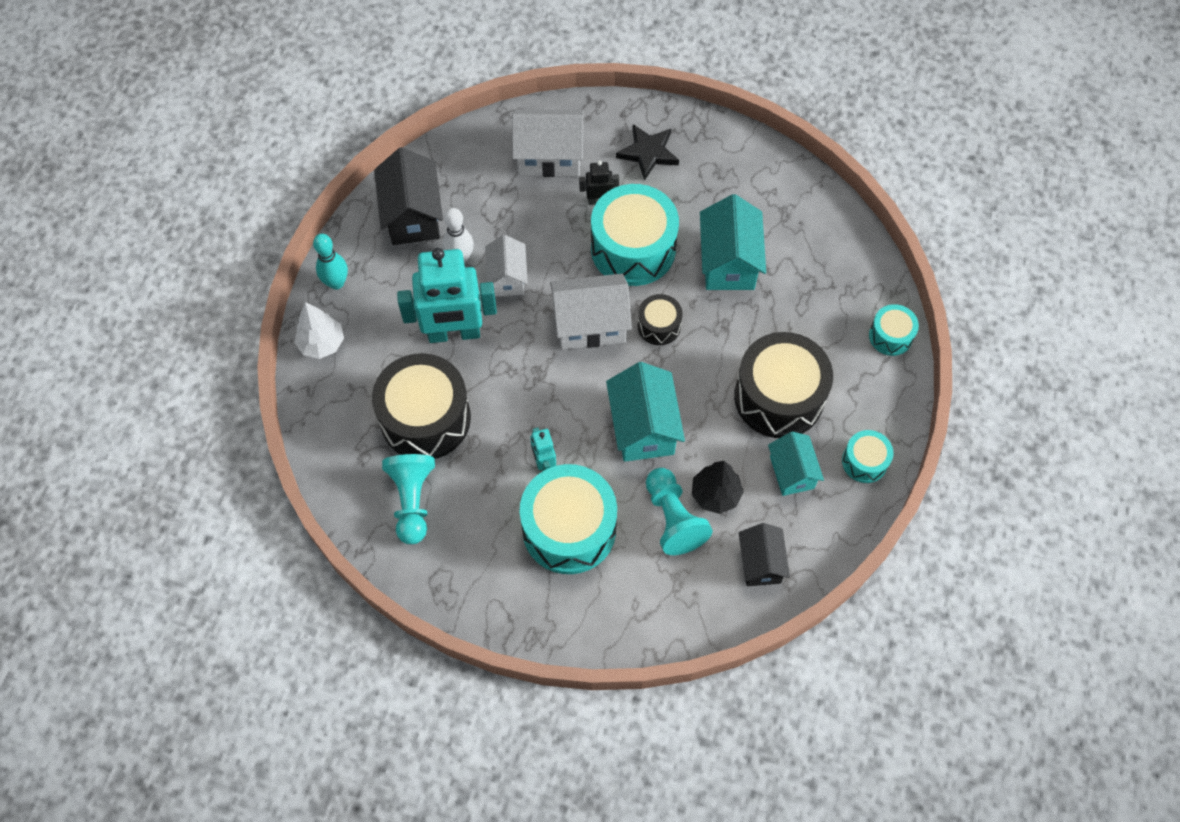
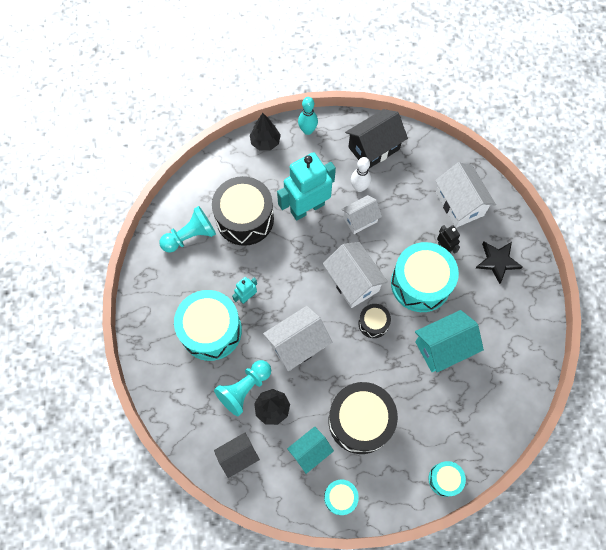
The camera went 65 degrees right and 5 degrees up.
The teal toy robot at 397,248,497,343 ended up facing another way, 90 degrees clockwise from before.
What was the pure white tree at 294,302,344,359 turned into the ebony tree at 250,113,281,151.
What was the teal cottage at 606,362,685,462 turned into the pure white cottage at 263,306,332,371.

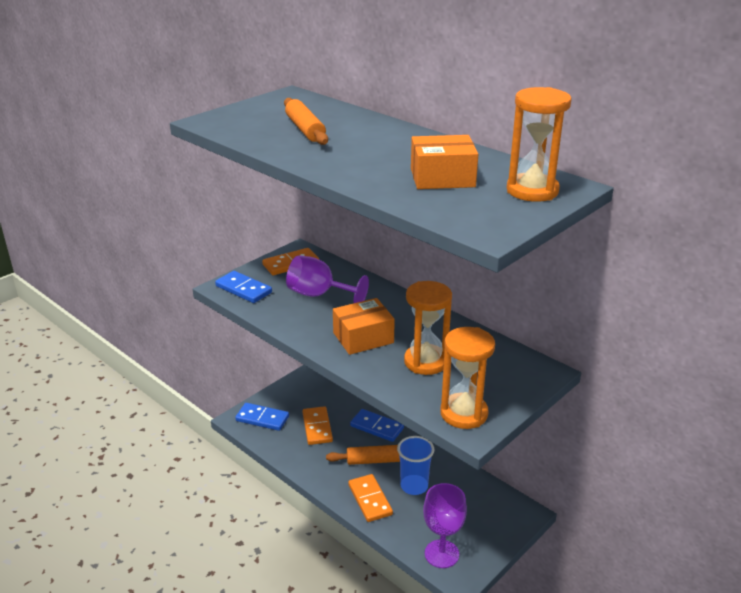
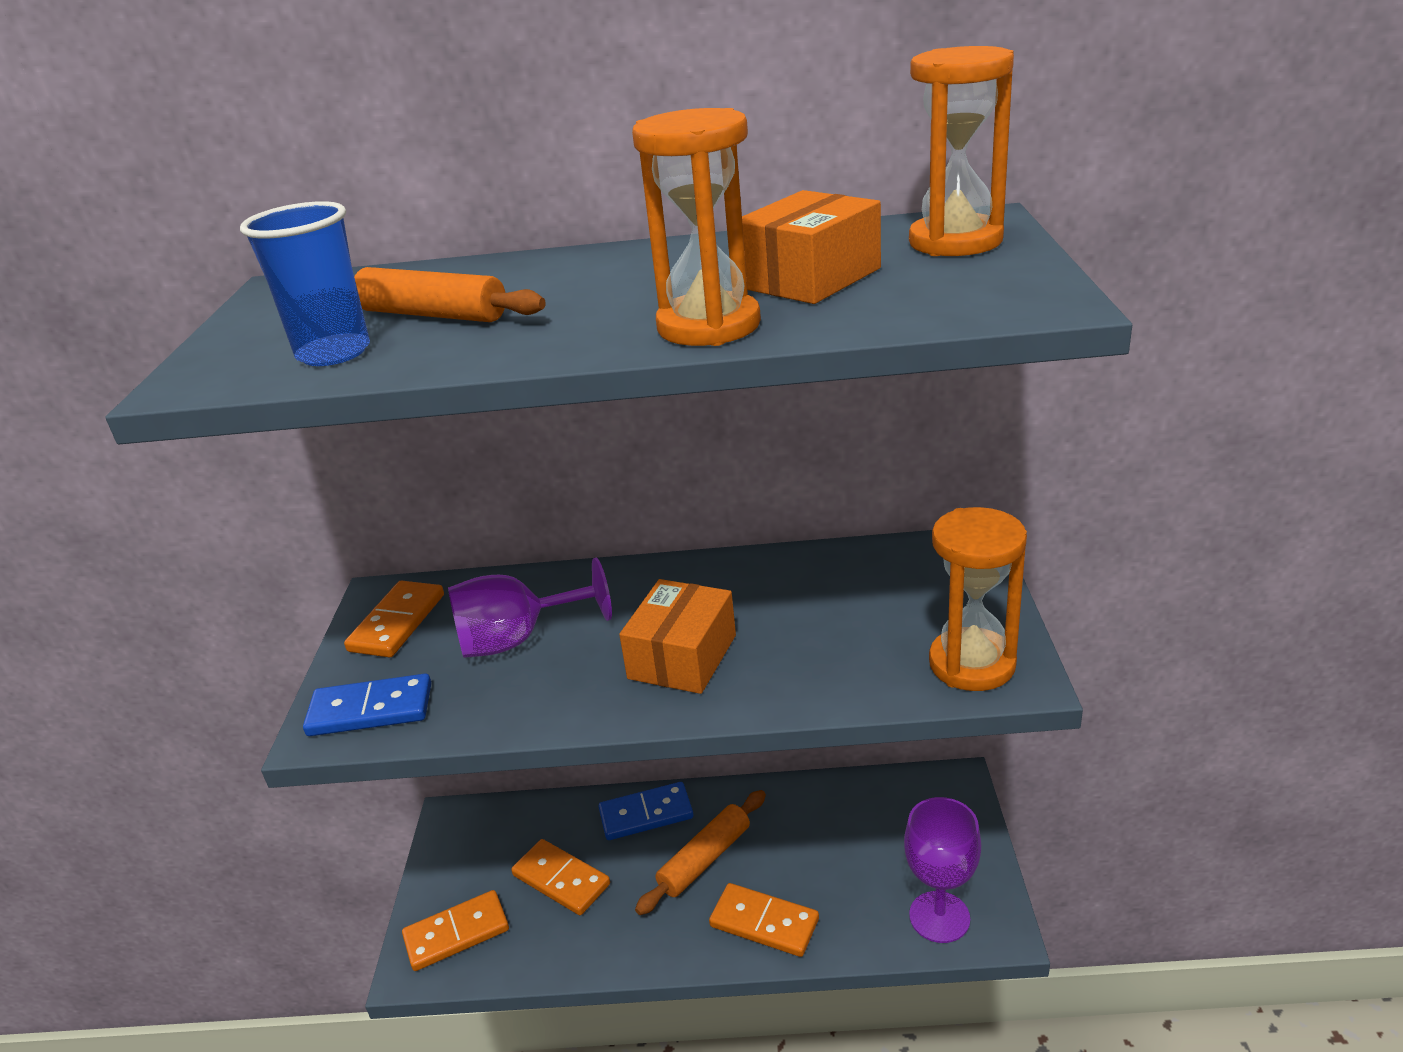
The camera went 40 degrees left and 0 degrees up.
The bright orange hourglass ended up elsewhere, having gone from 404,281,452,375 to 632,108,761,346.
What was the cobalt domino at 235,403,289,431 turned into the bright orange domino at 402,890,509,971.
The cobalt cup ended up elsewhere, having gone from 397,436,434,495 to 240,201,370,366.

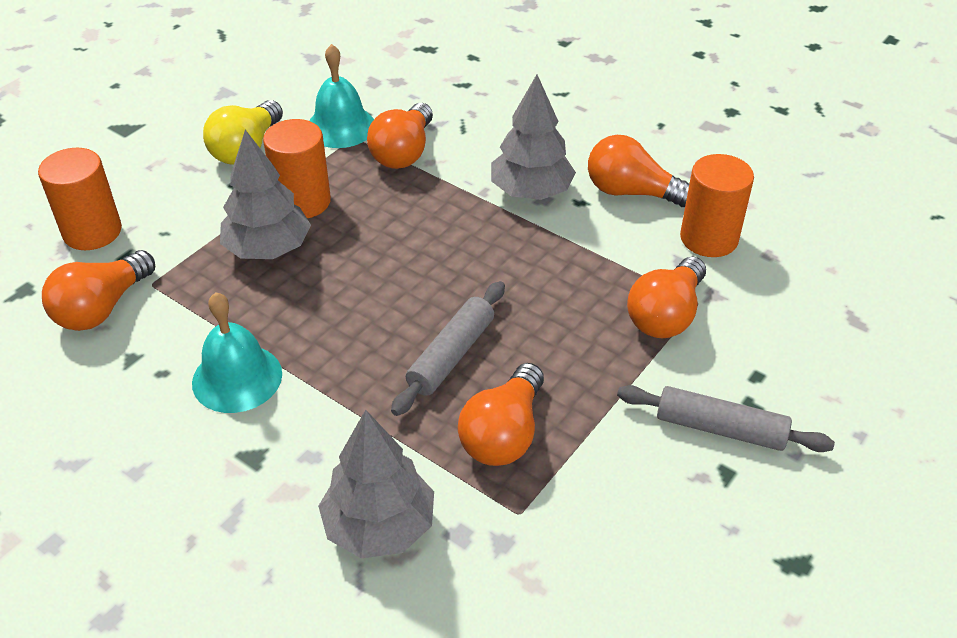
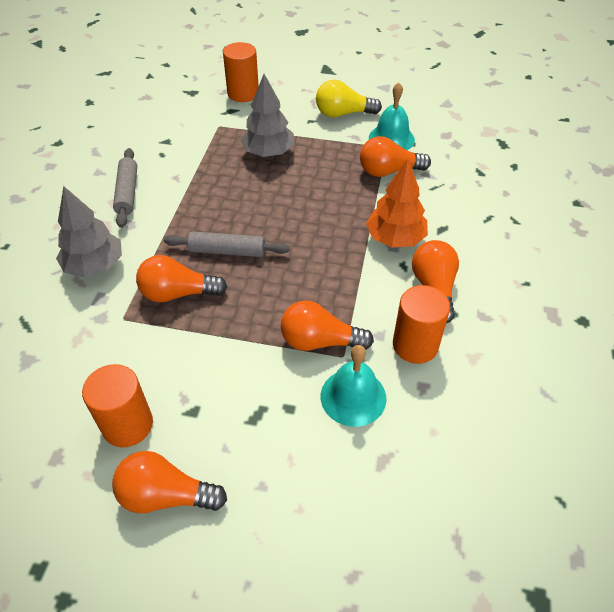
The camera went 65 degrees right and 5 degrees up.
What was the grey tree at 491,75,576,200 turned into the bright orange tree at 366,159,428,248.
The bright orange solid cylinder ended up elsewhere, having gone from 263,119,331,218 to 82,364,153,447.
The bright orange bulb ended up elsewhere, having gone from 42,250,155,331 to 112,451,227,513.
The teal bell ended up elsewhere, having gone from 192,292,282,413 to 321,345,386,427.
The grey pastry roller ended up elsewhere, having gone from 617,385,835,452 to 113,148,137,228.

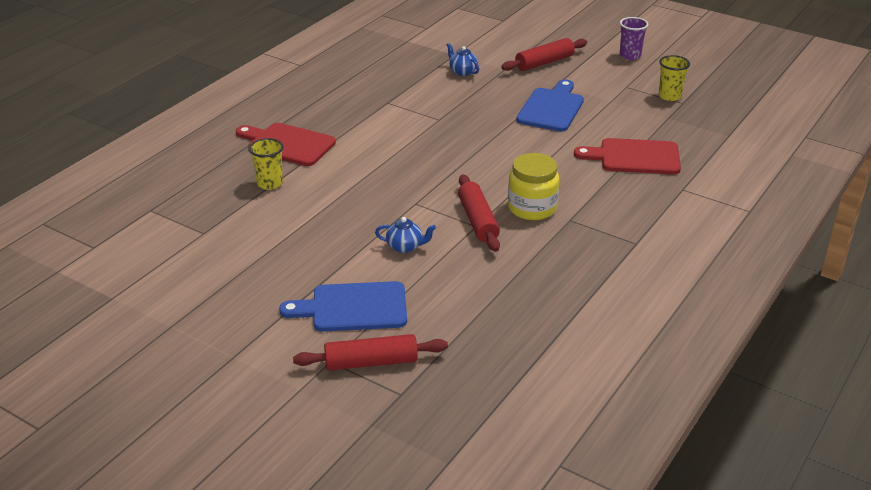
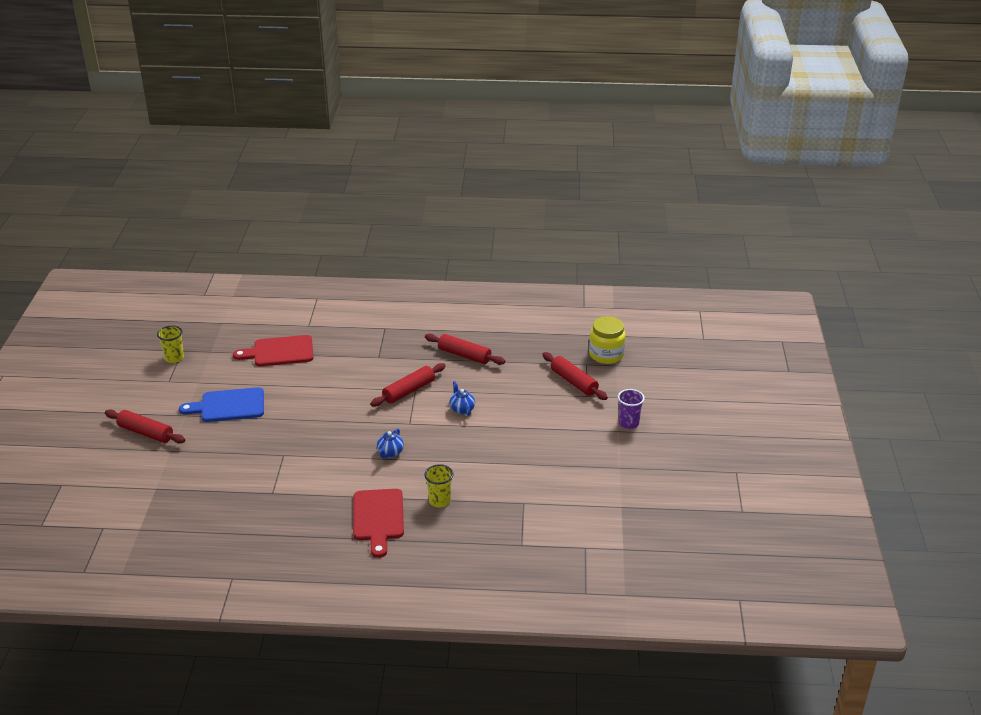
The camera went 120 degrees left and 0 degrees up.
The royal purple cup ended up elsewhere, having gone from 620,17,648,60 to 618,389,645,429.
The cobalt teapot ended up elsewhere, having gone from 447,43,479,76 to 377,428,404,459.
The scarlet bread board at 574,138,681,174 ended up facing another way, 105 degrees clockwise from before.
The bright yellow preserve jar ended up elsewhere, having gone from 508,153,559,220 to 589,316,626,364.
The second view lost the cobalt bread board at 279,281,407,332.
The second view gained the scarlet pastry roller at 425,334,505,365.

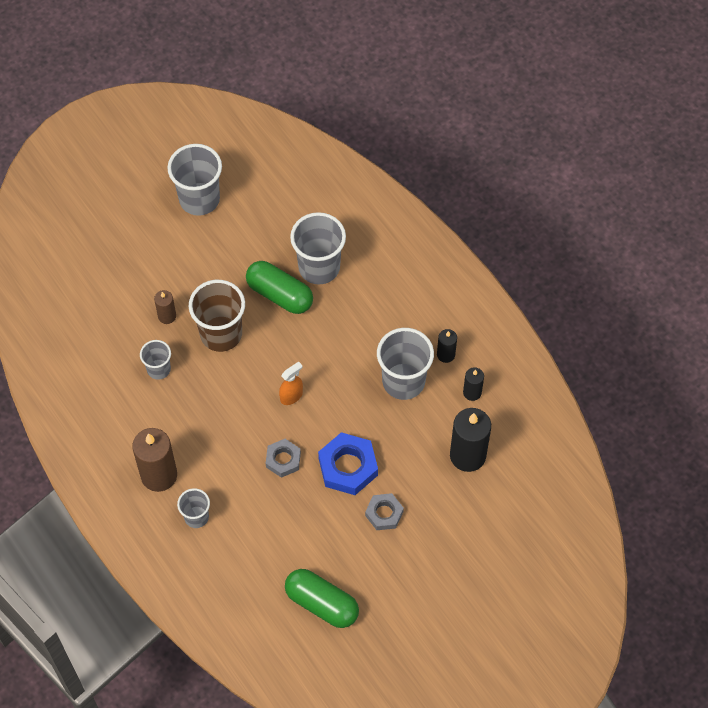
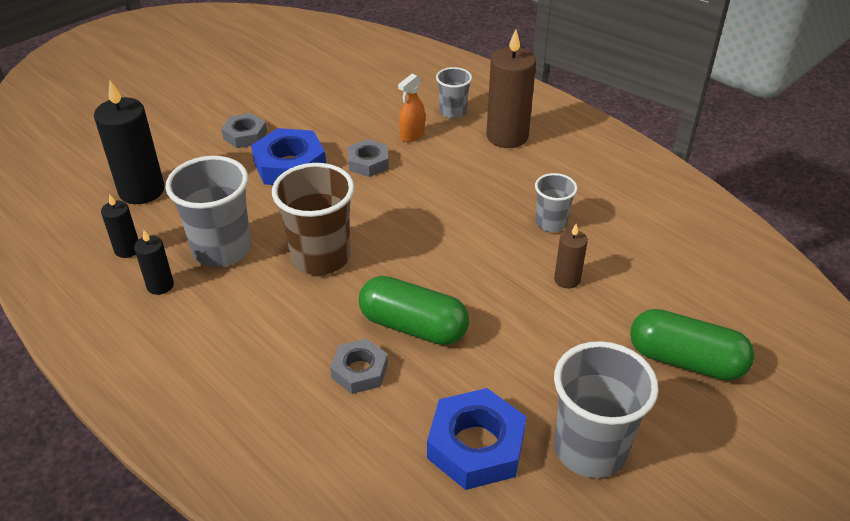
The camera went 170 degrees right and 20 degrees down.
Where the grey cup stood at 290,212,346,285, the grey nut came to stand at 330,339,388,394.
The brown cup ended up elsewhere, having gone from 189,280,245,352 to 272,163,355,275.
The bright orange sprayer ended up elsewhere, having gone from 279,361,303,405 to 398,74,425,142.
The green pill shape ended up elsewhere, having gone from 285,569,359,628 to 630,309,755,381.
The second view gained the cobalt nut at 427,388,527,490.

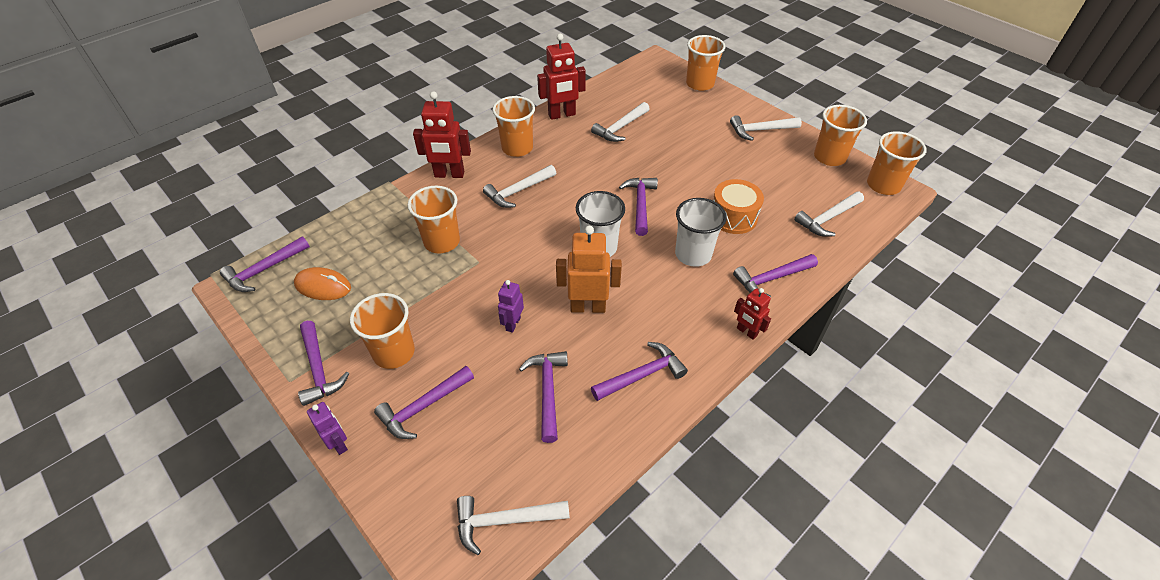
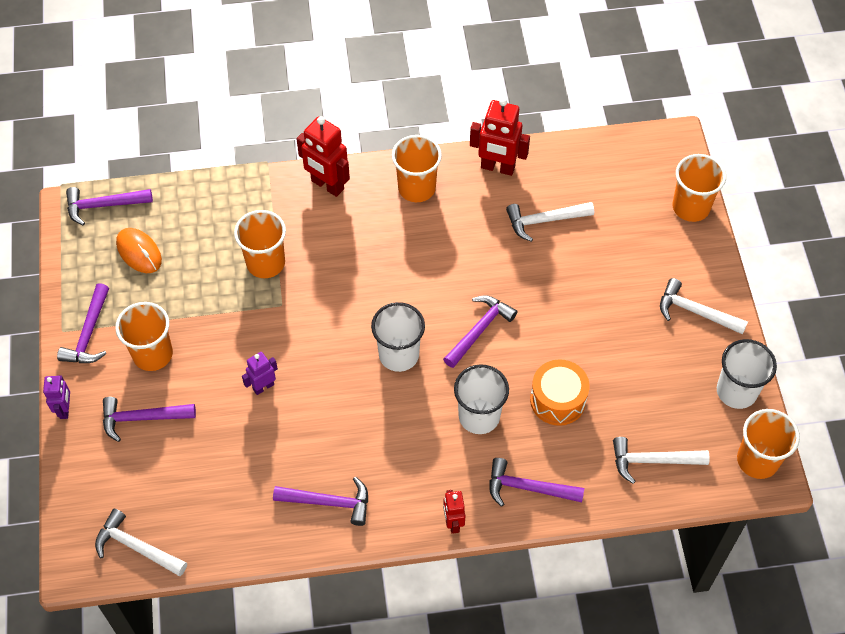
The camera went 35 degrees right and 10 degrees up.
What was the bright orange cup at 814,105,867,166 turned into the pure white cup at 717,339,777,409.
The second view lost the pure white carpenter's hammer at 483,165,556,208.
The second view lost the bright orange toy robot at 556,226,622,313.
The second view lost the royal purple carpenter's hammer at 519,351,568,443.

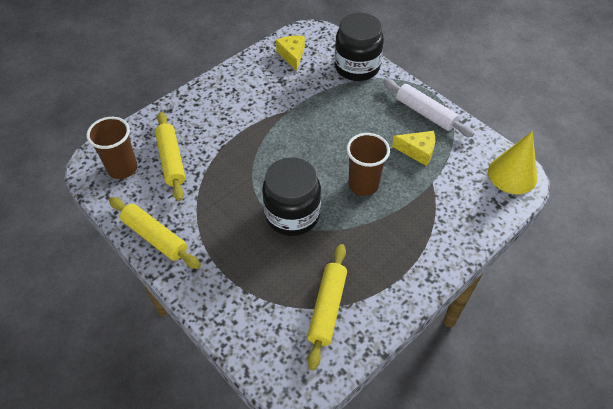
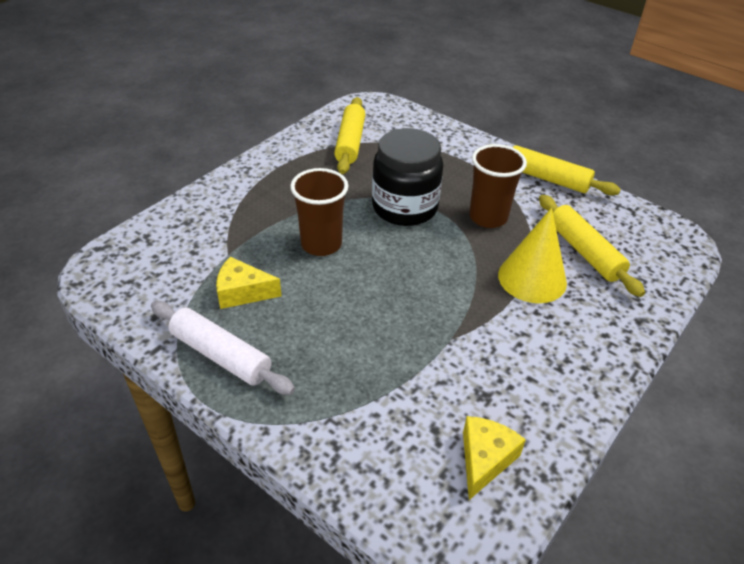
The camera went 170 degrees right and 10 degrees down.
The second view lost the ebony preserve jar at 335,13,384,81.
The bright yellow cheese at 276,36,305,71 ended up facing another way, 135 degrees counterclockwise from before.
The brown cup ended up elsewhere, having gone from 86,117,137,179 to 469,144,527,228.
The bright yellow cone ended up elsewhere, having gone from 488,131,537,194 to 498,208,567,303.

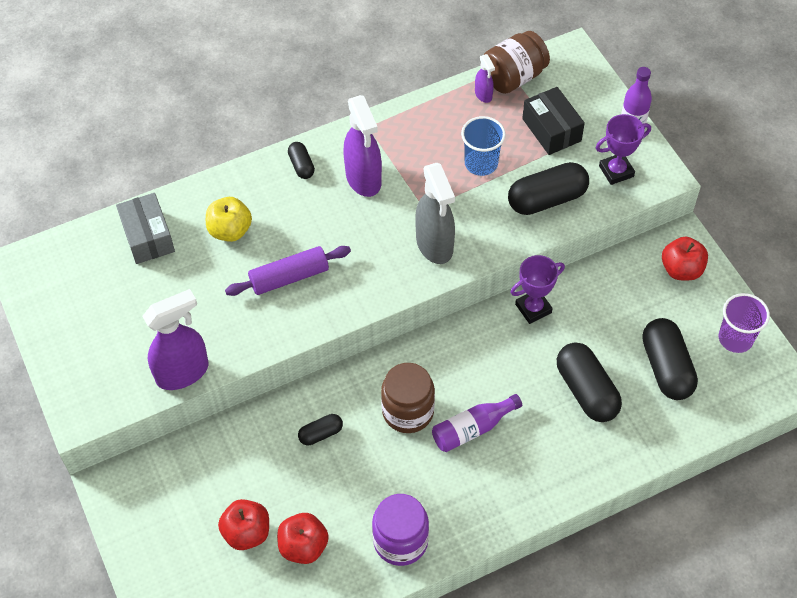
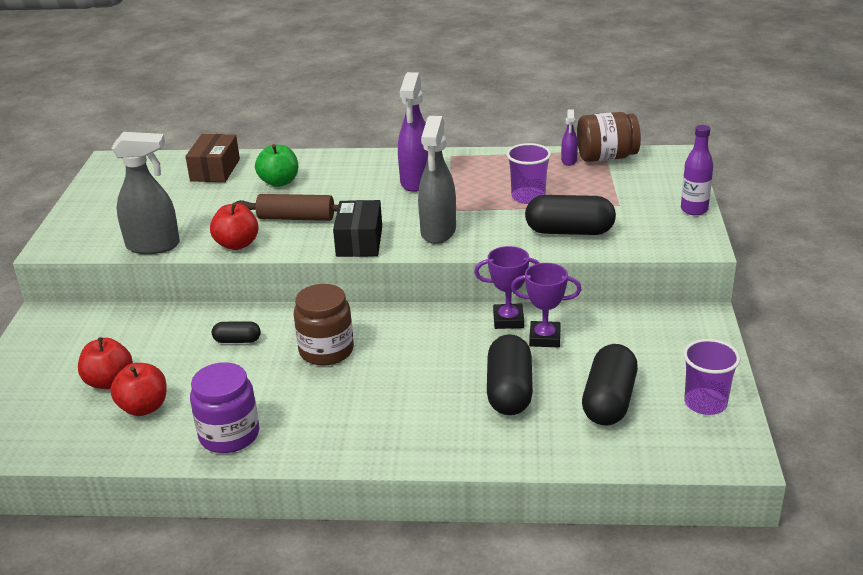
The camera went 30 degrees right and 25 degrees down.
The ebony parcel ended up elsewhere, having gone from 522,87,585,155 to 333,200,382,257.
The royal purple award cup ended up elsewhere, having gone from 596,114,651,185 to 511,263,581,347.
What was the cobalt cup at 461,116,506,176 turned into the royal purple cup at 507,143,551,204.
The second view lost the ebony pill shape at 288,142,315,179.
What was the grey parcel at 116,193,175,264 turned into the brown parcel at 185,134,240,182.
What was the bright yellow apple at 206,197,252,242 turned into the green apple at 255,144,298,187.
The scarlet apple ended up elsewhere, having gone from 662,237,708,281 to 210,203,259,250.
What was the royal purple pastry roller at 225,246,351,296 turned into the brown pastry roller at 235,194,338,221.
What was the royal purple sprayer at 142,289,209,390 turned into the grey sprayer at 111,132,180,254.
The second view lost the royal purple drink bottle at 432,394,522,452.

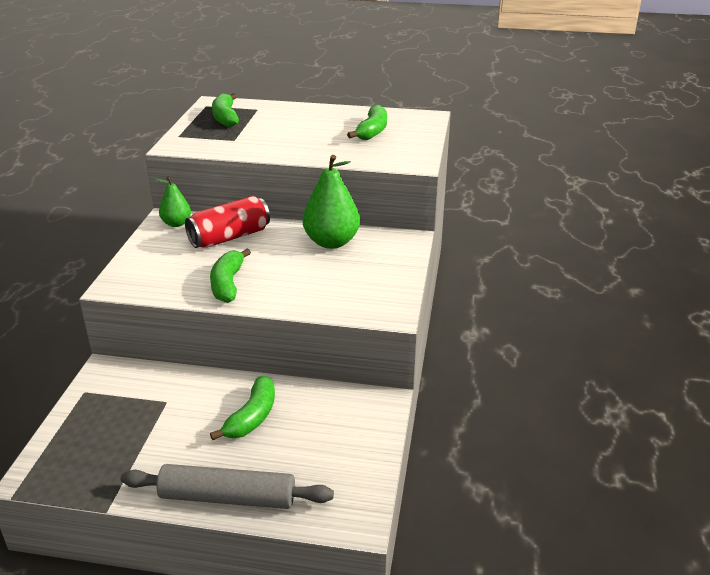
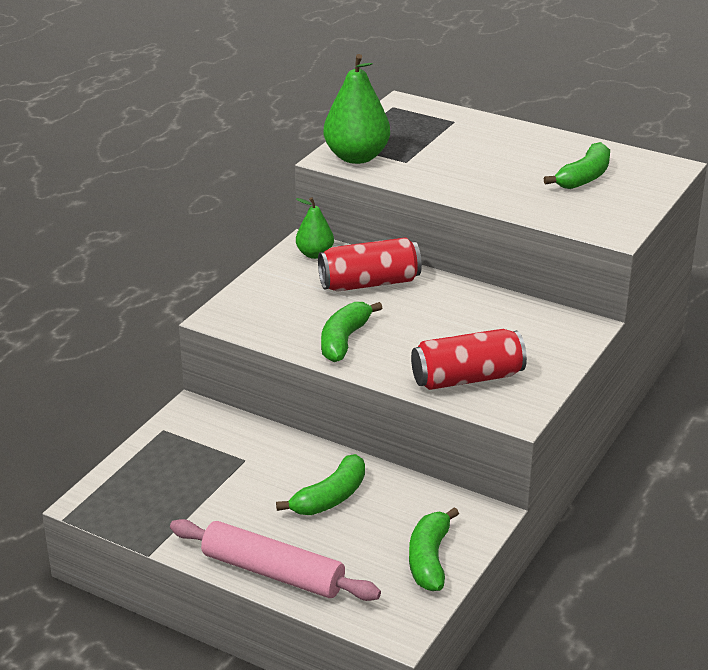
The camera went 20 degrees right and 0 degrees up.
The green banana ended up elsewhere, having gone from 212,93,239,127 to 409,507,459,591.
The green pear fruit ended up elsewhere, having gone from 303,155,360,249 to 323,54,390,164.
What was the grey pastry roller at 121,464,334,509 turned into the rose-pink pastry roller at 170,519,381,601.
The second view gained the scarlet tin at 411,329,527,390.

